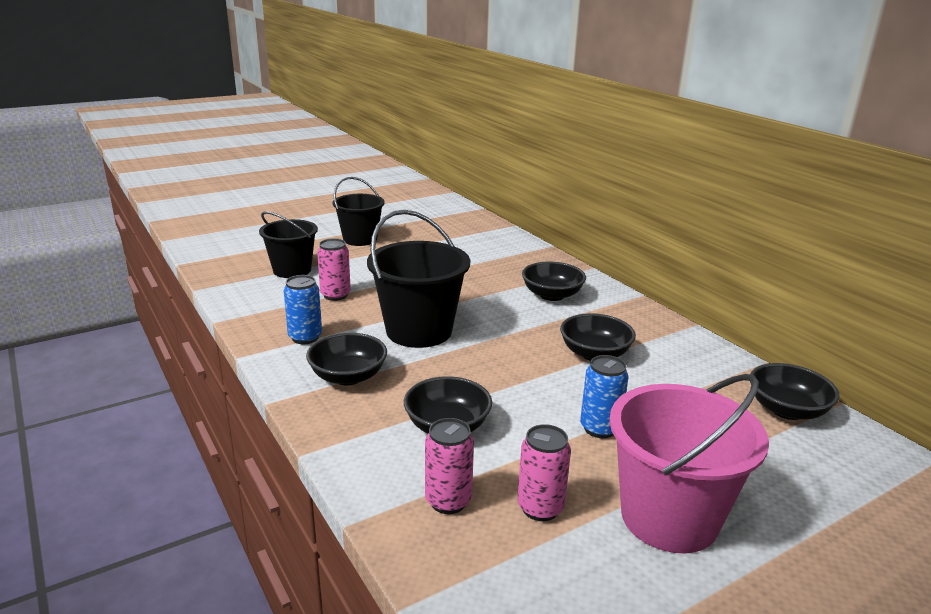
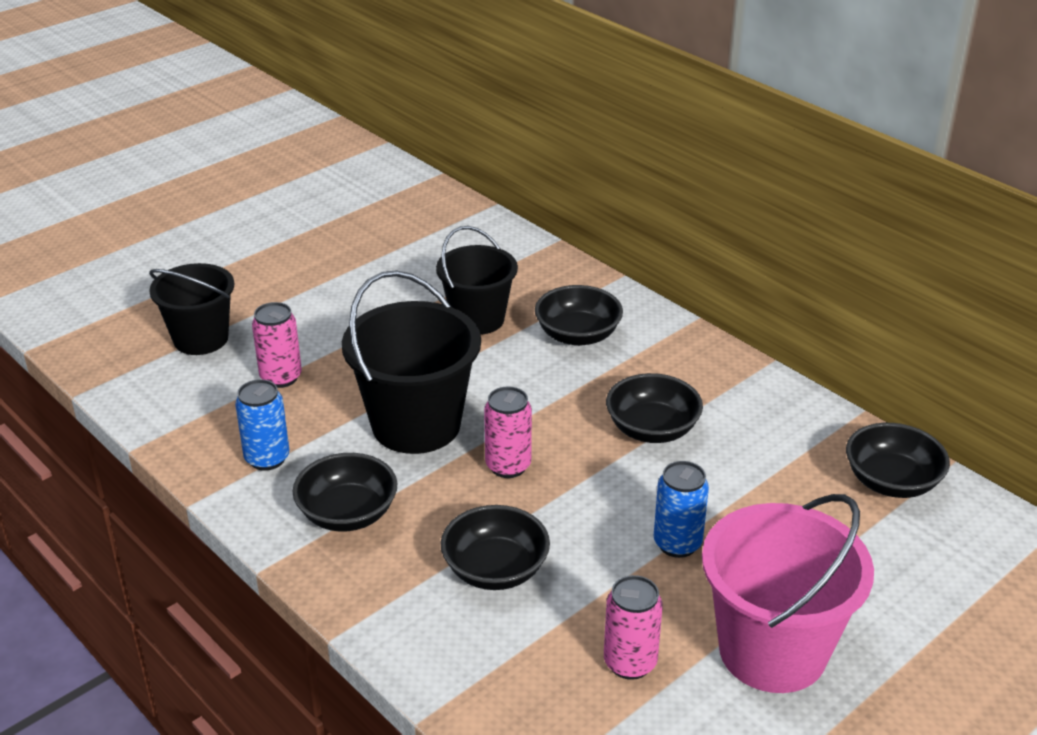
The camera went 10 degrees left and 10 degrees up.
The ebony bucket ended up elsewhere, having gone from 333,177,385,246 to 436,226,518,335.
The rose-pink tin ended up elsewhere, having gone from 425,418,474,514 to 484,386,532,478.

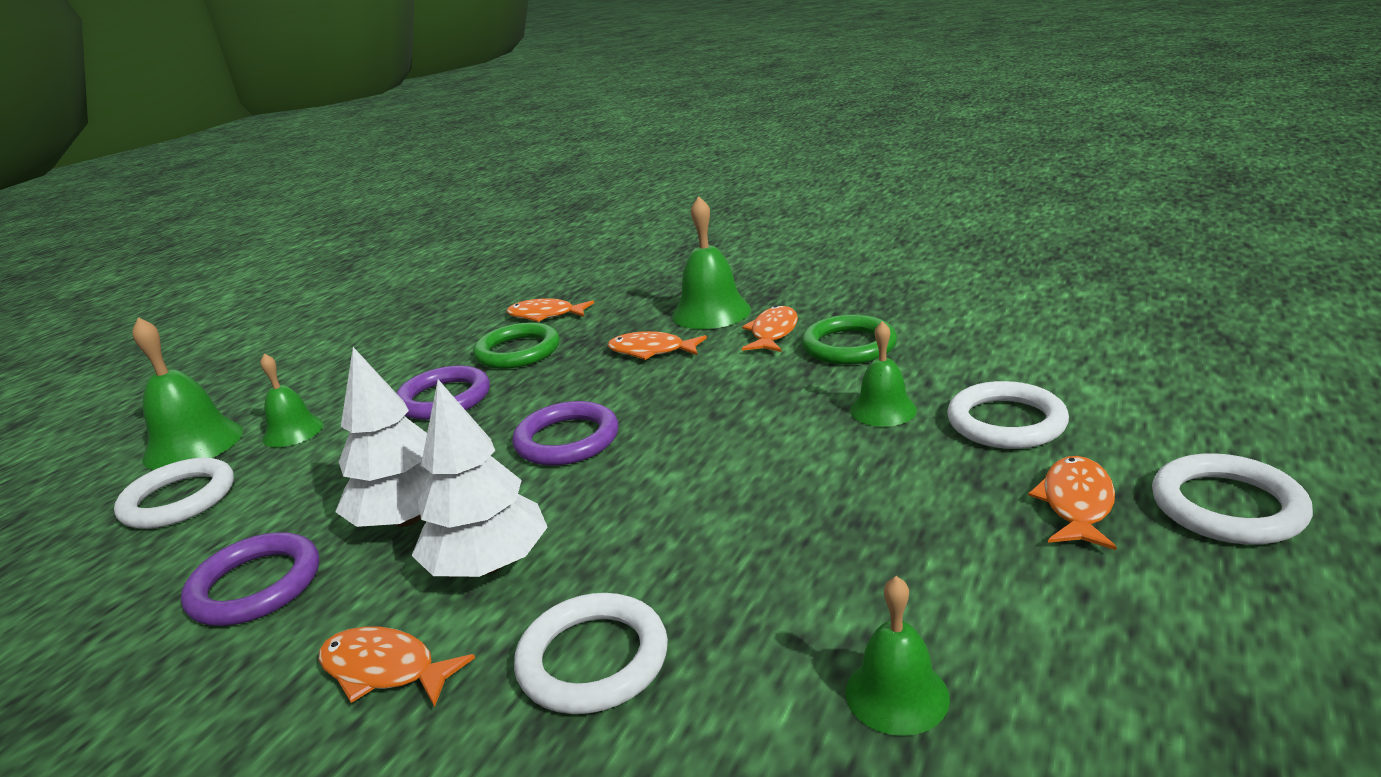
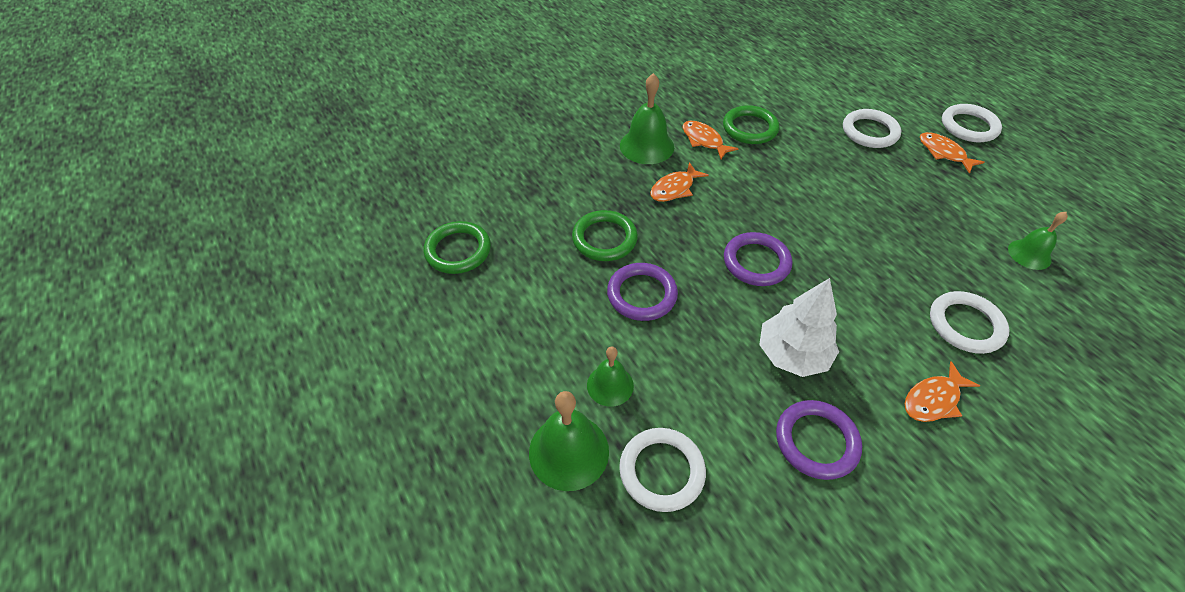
The camera went 60 degrees left and 25 degrees up.
The second view lost the bright orange fish figure at 506,298,594,322.
The second view lost the green bell at 850,321,917,427.
The second view lost the pure white tree at 412,379,548,577.
The second view gained the green ring at 424,221,491,274.

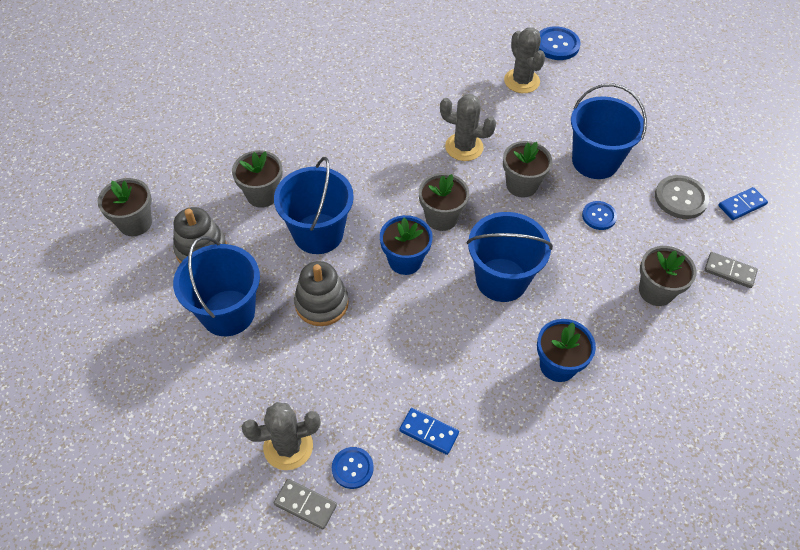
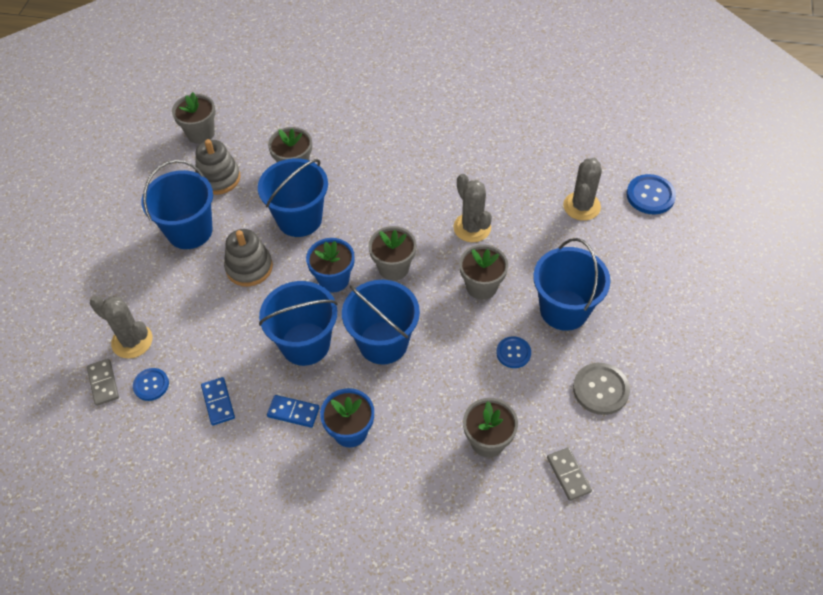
The camera went 45 degrees right and 0 degrees up.
The cobalt domino ended up elsewhere, having gone from 718,187,768,220 to 267,395,320,428.
The second view gained the cobalt bucket at 259,281,338,366.

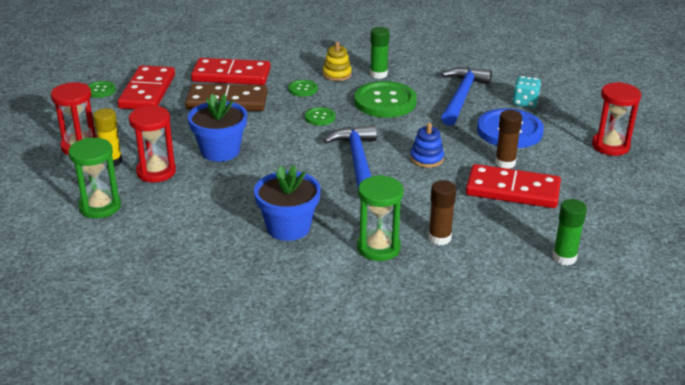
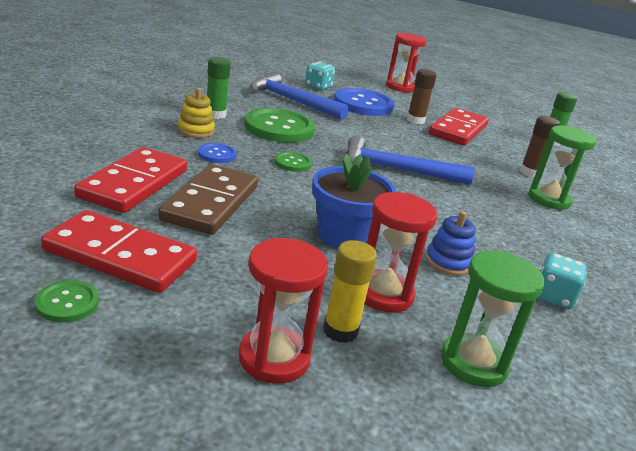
The camera went 80 degrees left and 5 degrees down.
What was the green shirt button at 289,80,318,97 turned into the cobalt shirt button at 198,143,236,163.
The cobalt stacking rings ended up elsewhere, having gone from 410,123,444,168 to 425,211,476,276.
The second view lost the cobalt plant pot at 254,165,321,241.
The second view gained the teal die at 538,253,587,309.

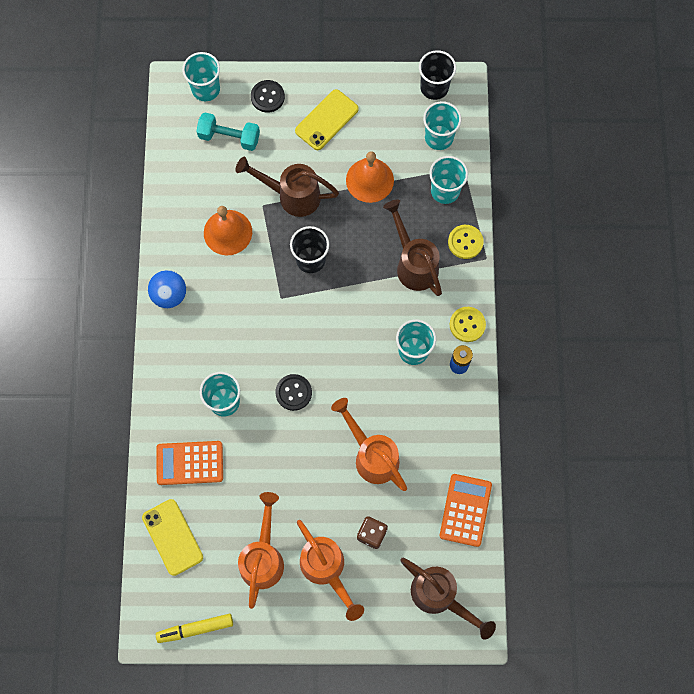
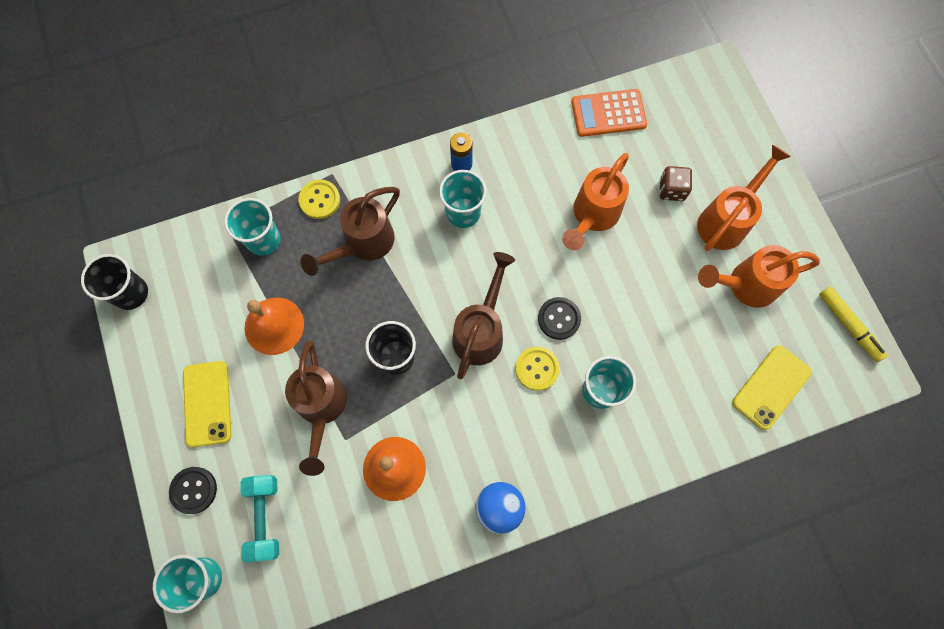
The camera went 110 degrees left and 0 degrees up.
The bright yellow mobile phone at 295,89,359,150 ended up facing another way, 60 degrees clockwise from before.
The second view lost the teal cup at 423,101,461,150.
The bright yellow shirt button ended up elsewhere, having gone from 450,307,486,342 to 516,347,560,391.
The second view lost the bright orange calculator at 156,441,223,485.
The brown watering pot ended up elsewhere, having gone from 400,558,496,640 to 452,252,515,379.

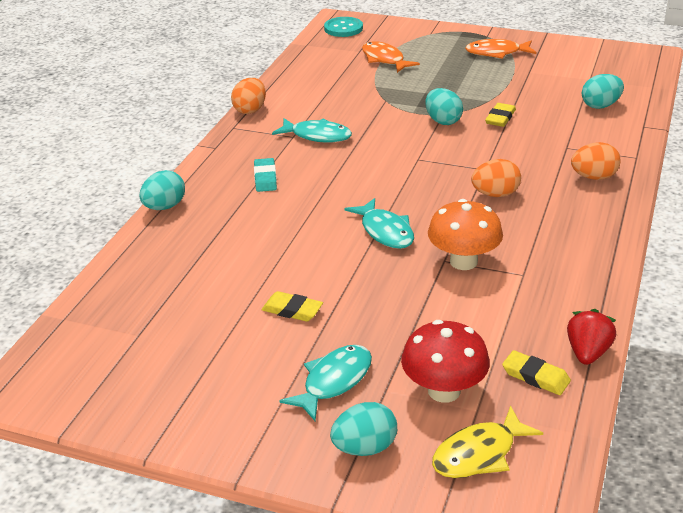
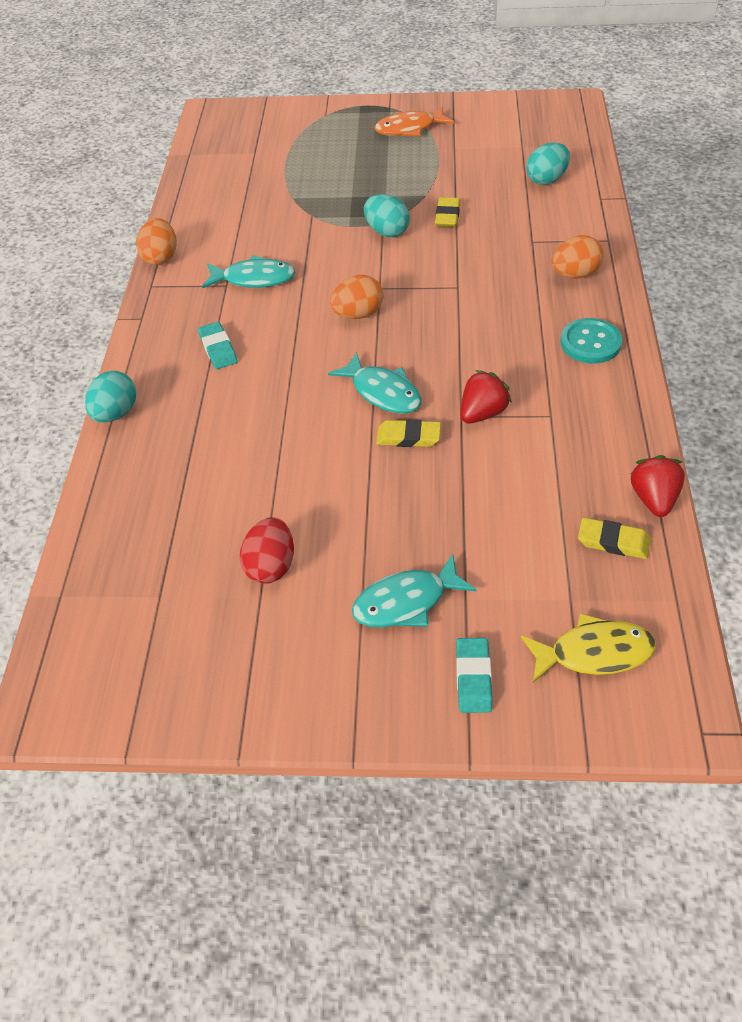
The camera went 15 degrees left and 15 degrees up.
The teal shirt button ended up elsewhere, having gone from 324,17,363,37 to 560,318,622,363.
The second view lost the bright orange fish figure at 362,41,420,73.
The bright orange egg ended up elsewhere, having gone from 471,159,521,197 to 330,275,383,319.
Where the bright orange toadstool stood at 428,199,503,270, the scarlet strawberry came to stand at 460,370,512,424.
The bright yellow eraser ended up elsewhere, having gone from 261,291,323,322 to 376,419,441,447.
The second view lost the scarlet toadstool at 401,320,490,403.
The teal fish figure at 279,345,372,421 ended up facing another way, 135 degrees counterclockwise from before.
Where the teal egg stood at 330,402,397,456, the teal eraser came to stand at 456,638,492,713.
The bright yellow fish figure at 432,405,543,478 ended up facing another way, 135 degrees counterclockwise from before.
The second view gained the scarlet egg at 240,517,294,584.

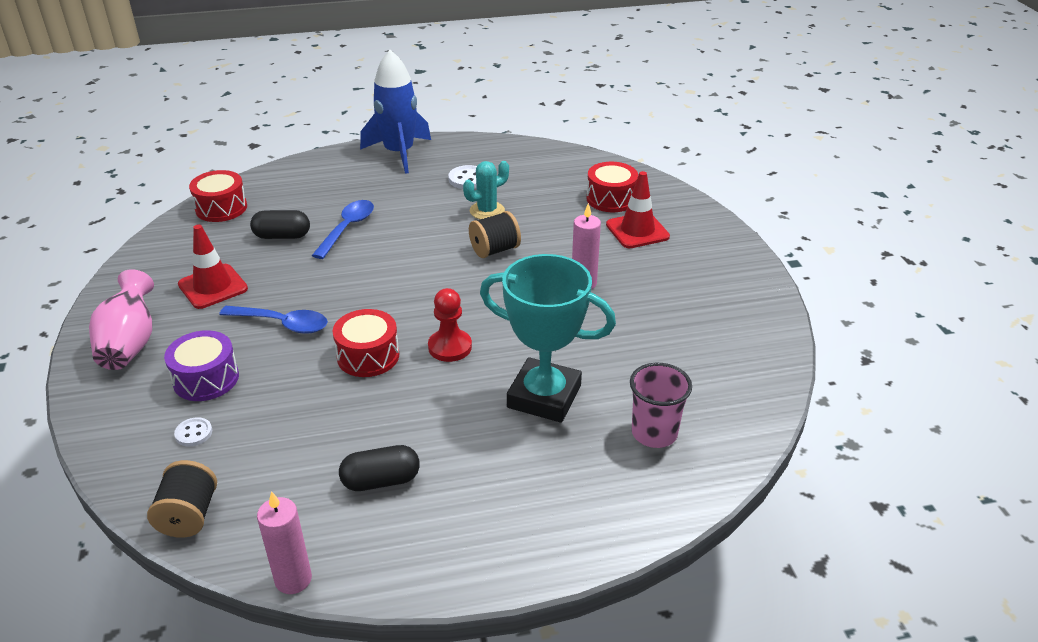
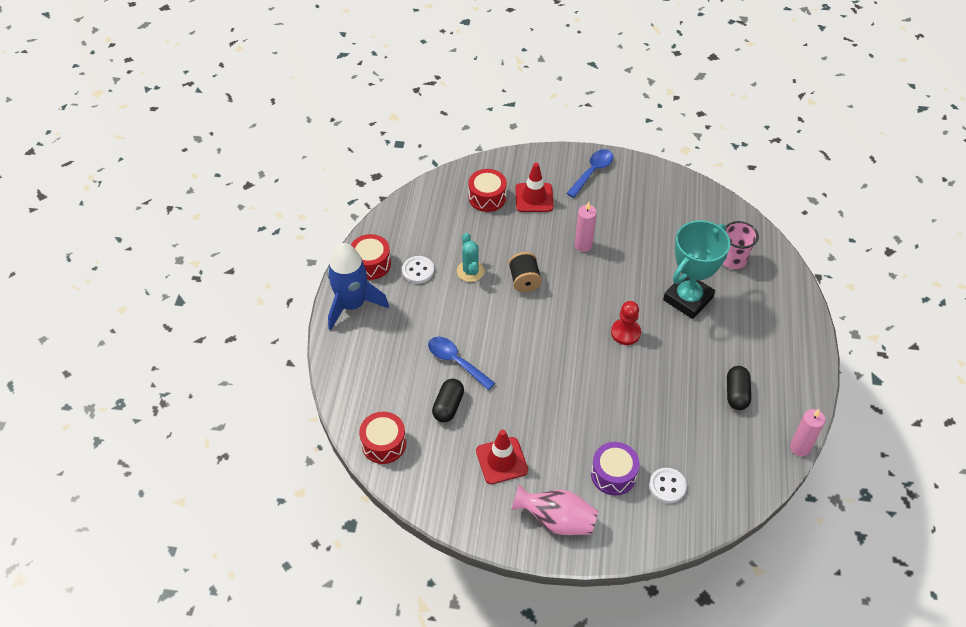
The camera went 70 degrees left and 15 degrees up.
The cobalt teaspoon ended up elsewhere, having gone from 219,306,328,334 to 566,149,614,198.
The scarlet snare drum ended up elsewhere, having gone from 333,309,399,377 to 351,234,391,280.
The size of the pure white shirt button at 174,417,212,447 changed by a factor of 1.54.
The second view lost the ebony reel of thread at 147,460,217,538.

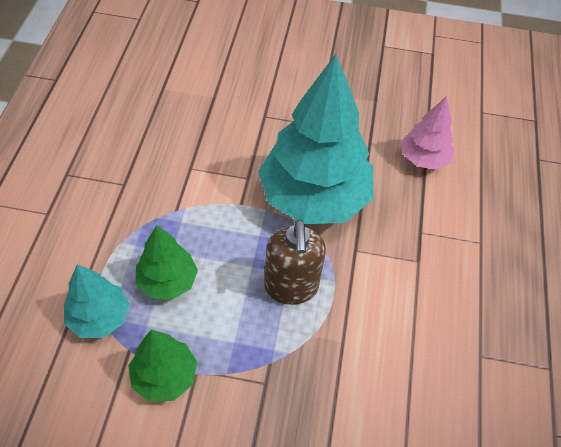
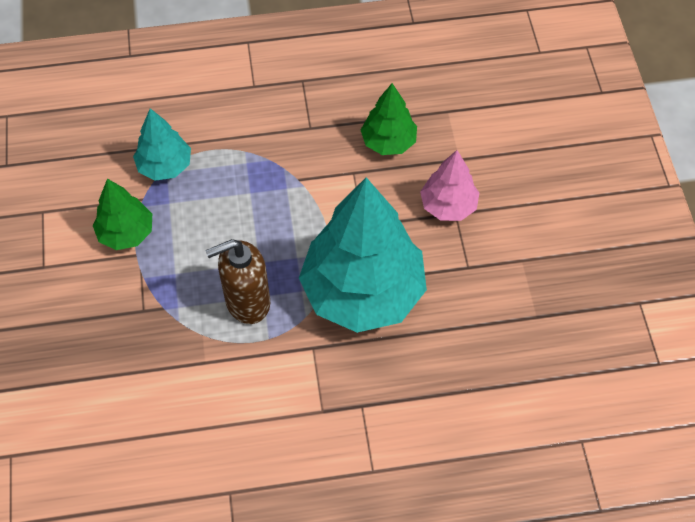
The camera went 75 degrees right and 5 degrees up.
The rose-pink tree ended up elsewhere, having gone from 402,96,455,170 to 420,150,479,221.
The green tree ended up elsewhere, having gone from 136,225,198,300 to 361,83,417,155.

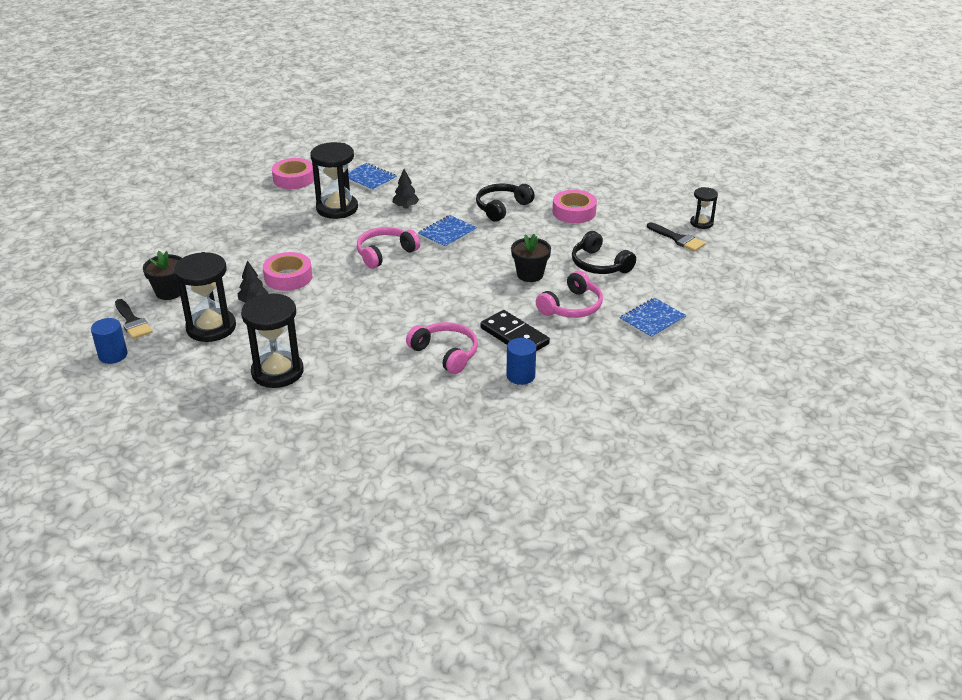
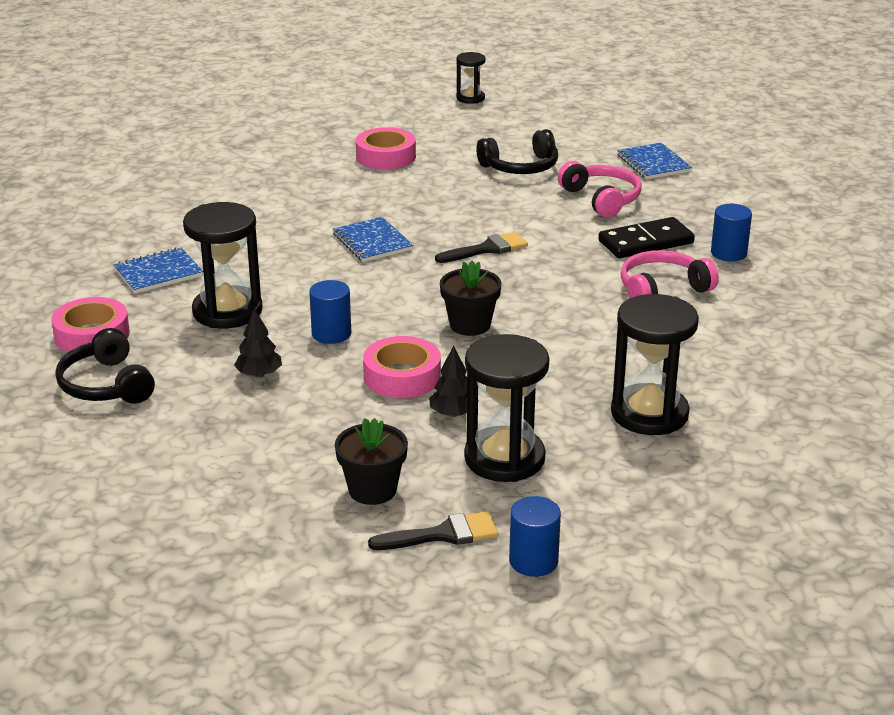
The camera went 70 degrees left and 5 degrees down.
The ebony tree ended up elsewhere, having gone from 393,169,419,208 to 234,308,282,378.
The ebony over-ear headphones ended up elsewhere, having gone from 476,183,535,222 to 55,328,155,404.
The ebony brush ended up elsewhere, having gone from 647,222,706,252 to 435,232,528,263.
The second view lost the rose-pink over-ear headphones at 357,227,420,269.
The ebony plant pot ended up elsewhere, having gone from 511,234,551,282 to 440,261,502,336.
The second view gained the cobalt solid cylinder at 309,280,351,344.

